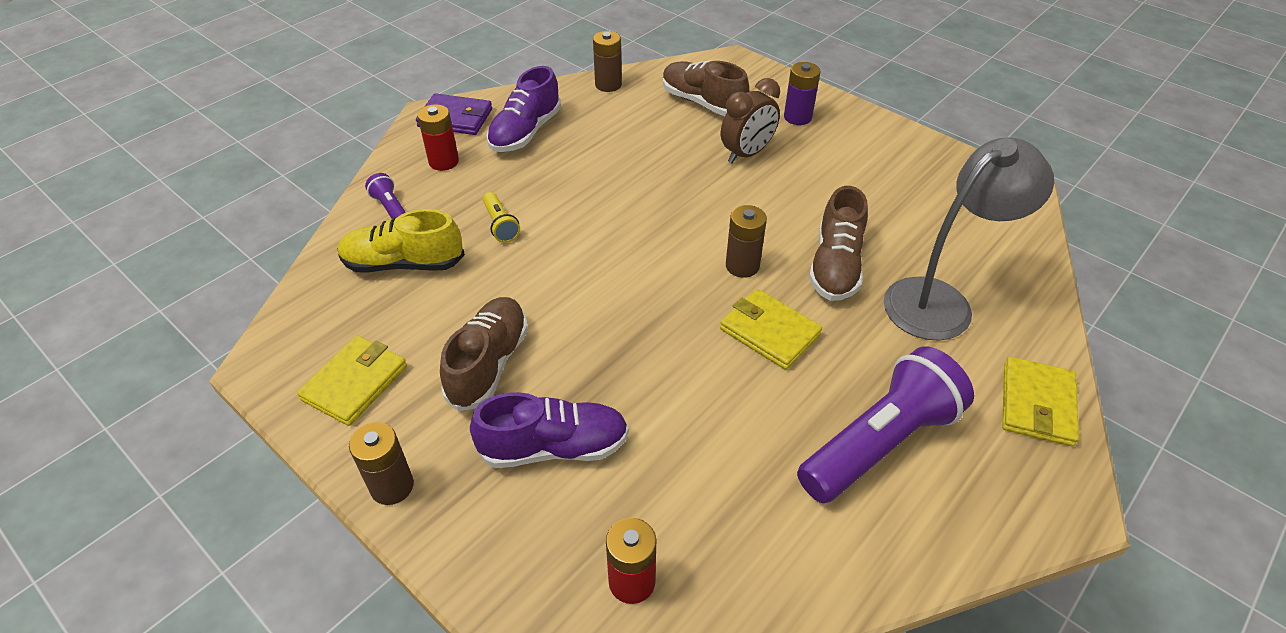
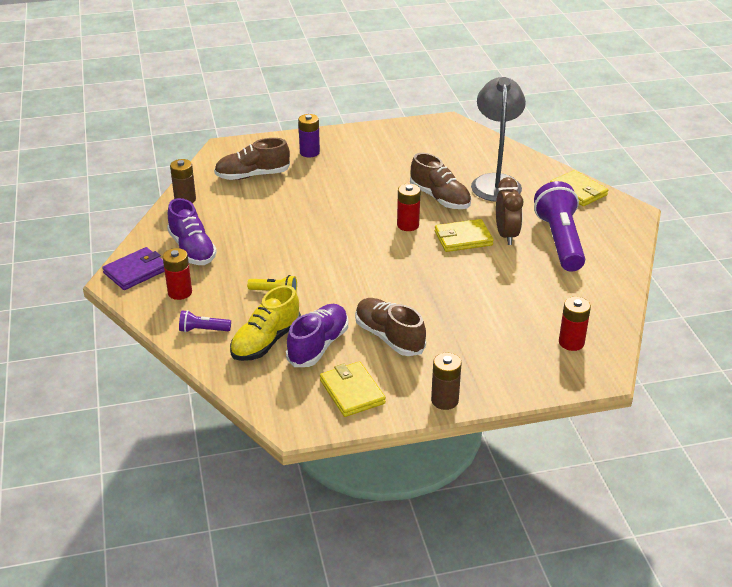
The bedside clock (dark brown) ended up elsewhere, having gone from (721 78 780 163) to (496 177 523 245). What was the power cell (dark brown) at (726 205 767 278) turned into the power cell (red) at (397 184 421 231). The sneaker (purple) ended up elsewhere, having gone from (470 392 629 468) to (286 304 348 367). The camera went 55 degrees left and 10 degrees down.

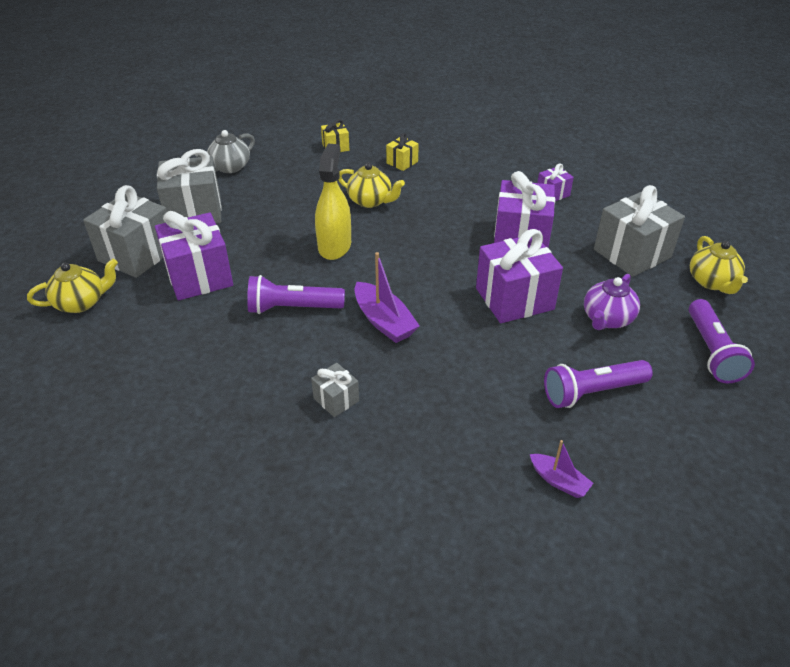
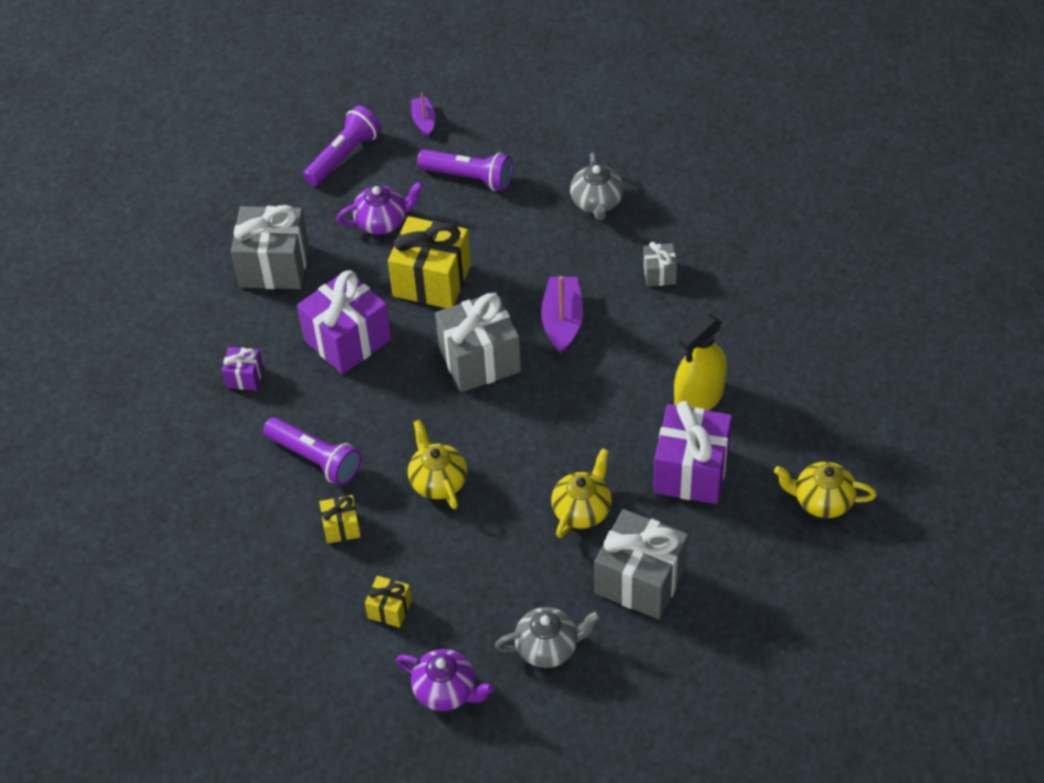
The spray bottle (yellow) ended up elsewhere, having gone from (315 144 351 260) to (674 314 727 411). The wrapped gift (ash-grey) ended up elsewhere, having gone from (83 185 167 278) to (435 292 521 392). What was the wrapped gift (purple) at (476 229 563 323) turned into the wrapped gift (yellow) at (388 216 471 308). The teapot (yellow) ended up elsewhere, having gone from (690 236 748 294) to (551 448 612 538). The pocket torch (purple) ended up elsewhere, having gone from (247 275 345 314) to (263 417 361 486). The boat (purple) ended up elsewhere, having gone from (530 440 594 498) to (411 93 436 138). The second view gained the teapot (ash-grey) at (570 153 624 220). The second view gained the teapot (purple) at (396 649 494 711). The camera went 140 degrees left and 10 degrees up.

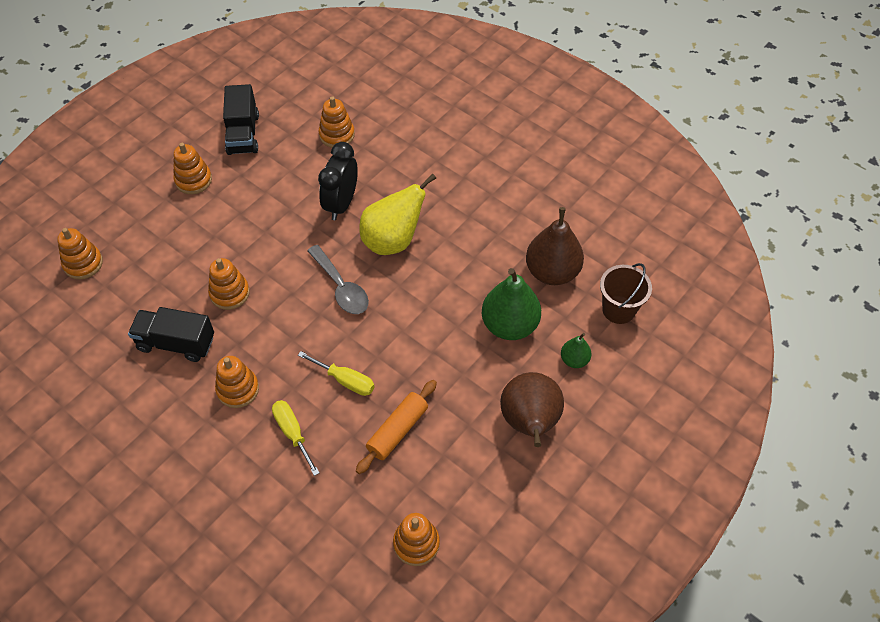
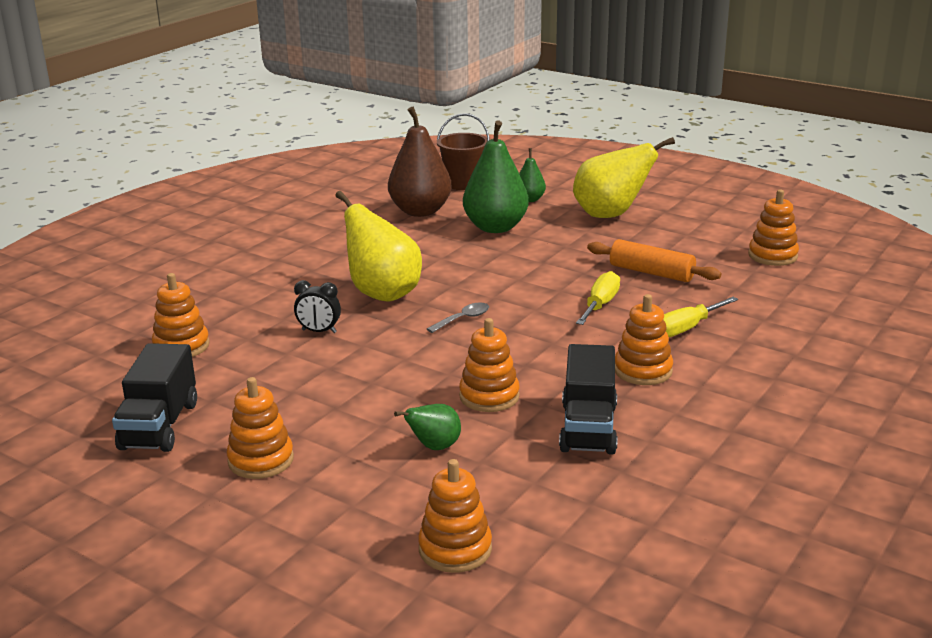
The lorry (black) at (223 84 259 155) ended up facing another way, 105 degrees clockwise from before. The size of the bedside clock (black) at (318 142 358 220) changed by a factor of 0.55. The size of the teaspoon (ash-grey) at (307 245 369 314) changed by a factor of 0.56. What was the pear fruit (dark brown) at (500 372 564 447) turned into the pear fruit (yellow) at (573 137 675 218). The second view gained the pear fruit (leaf-green) at (394 404 461 450). The camera went 95 degrees left and 30 degrees down.

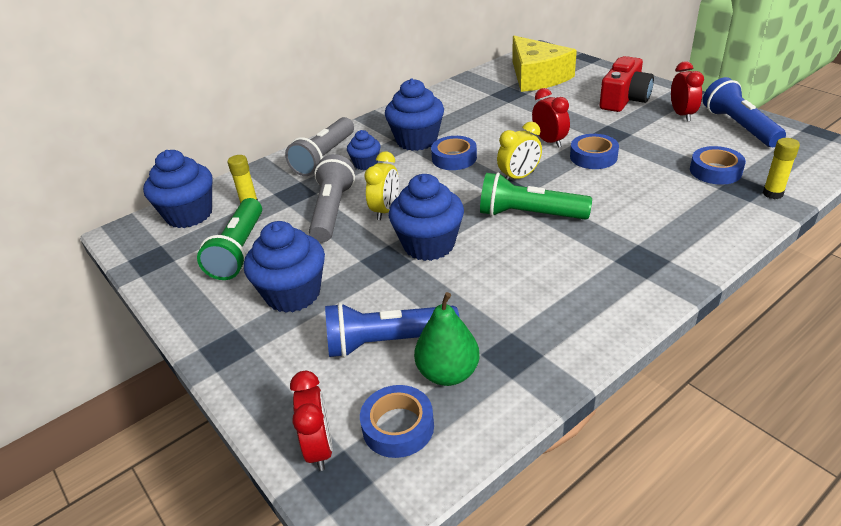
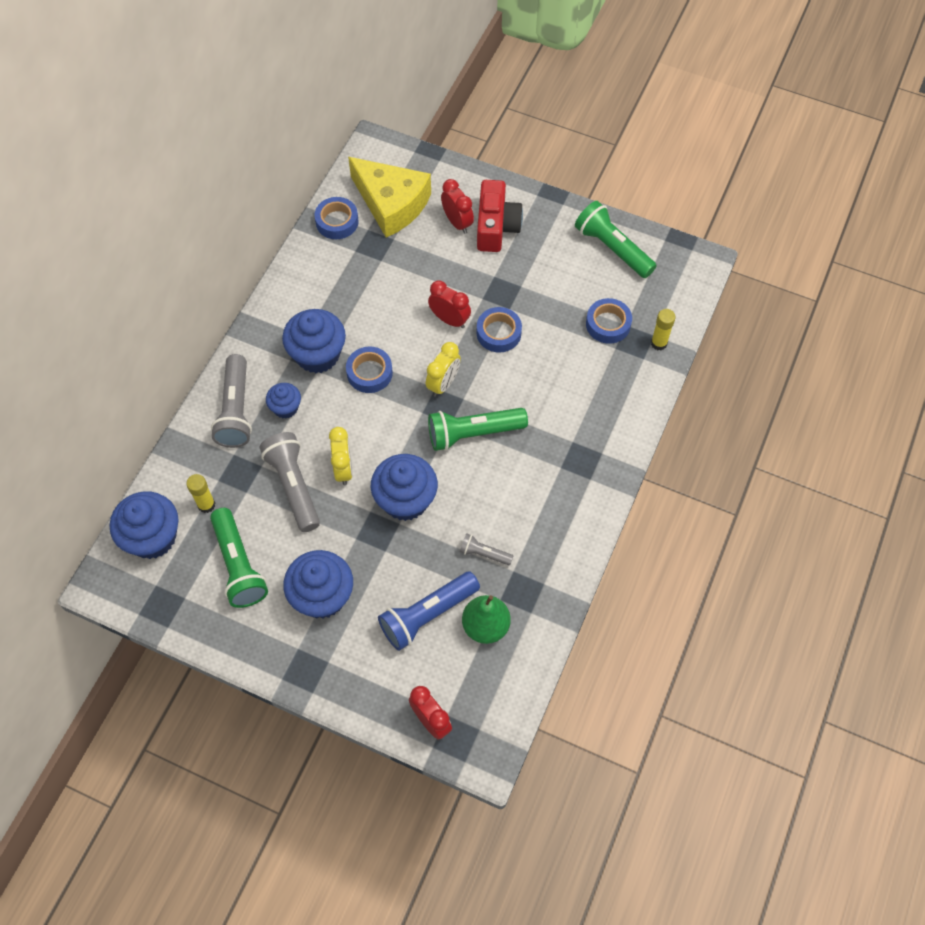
The bedside clock (red) ended up elsewhere, having gone from (671 61 704 121) to (441 179 474 234). What was the pocket torch (blue) at (703 77 786 147) turned into the pocket torch (leaf-green) at (575 201 657 278). The roll of tape (blue) ended up elsewhere, having gone from (360 385 434 458) to (314 197 359 239). The second view gained the pocket torch (ash-grey) at (460 533 513 565). The camera went 30 degrees left and 25 degrees up.

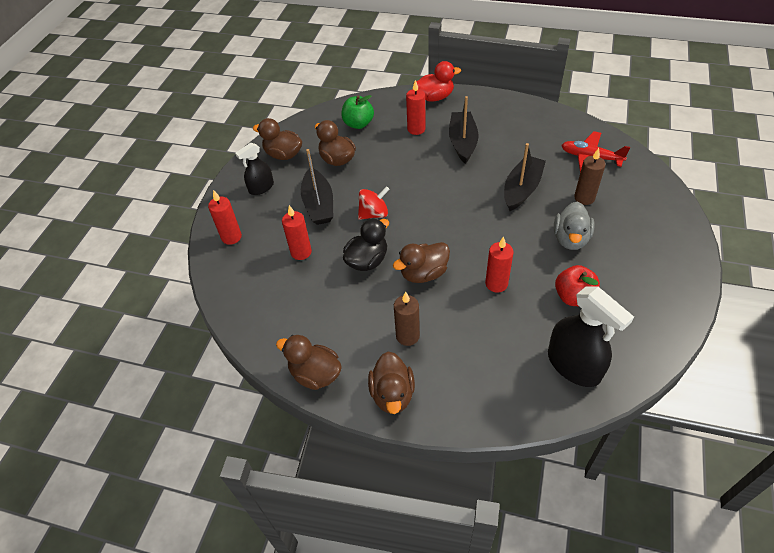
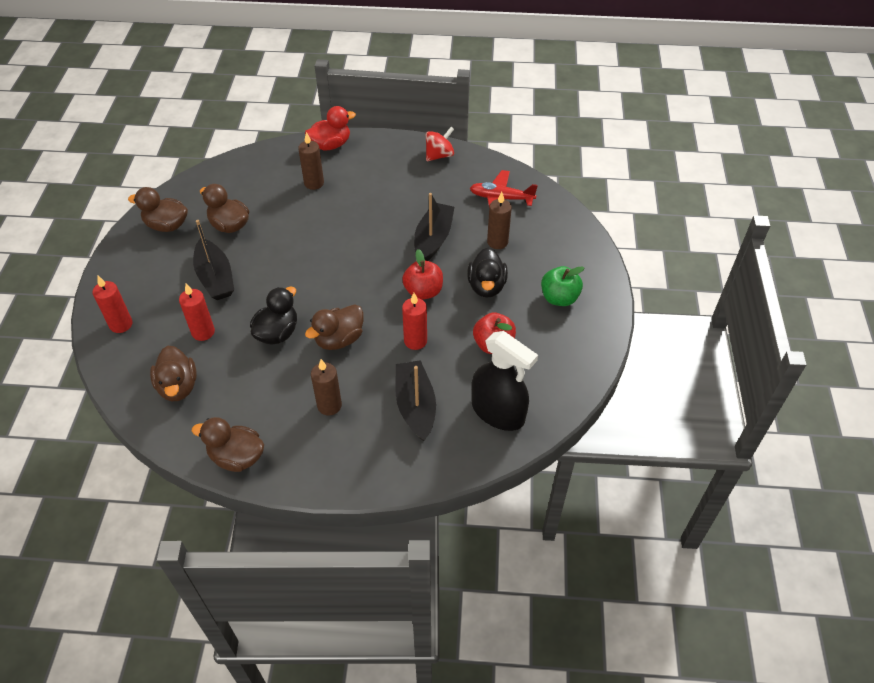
What was the pillar candle (red) at (406 80 425 135) turned into the pillar candle (dark brown) at (298 132 324 190). The toy apple (leaf-green) ended up elsewhere, having gone from (341 95 374 129) to (541 266 584 306). The boat (black) ended up elsewhere, having gone from (449 96 478 164) to (395 360 436 441). The second view lost the spray bottle (black) at (235 143 274 195). The whirligig (red) ended up elsewhere, having gone from (358 186 390 220) to (426 127 454 161). What was the rubber duck (ash-grey) at (554 202 595 250) turned into the rubber duck (black) at (467 247 508 298). The rubber duck (dark brown) ended up elsewhere, having gone from (368 351 415 414) to (150 346 197 401). The second view gained the toy apple (red) at (402 249 443 300). The camera went 15 degrees left and 0 degrees up.

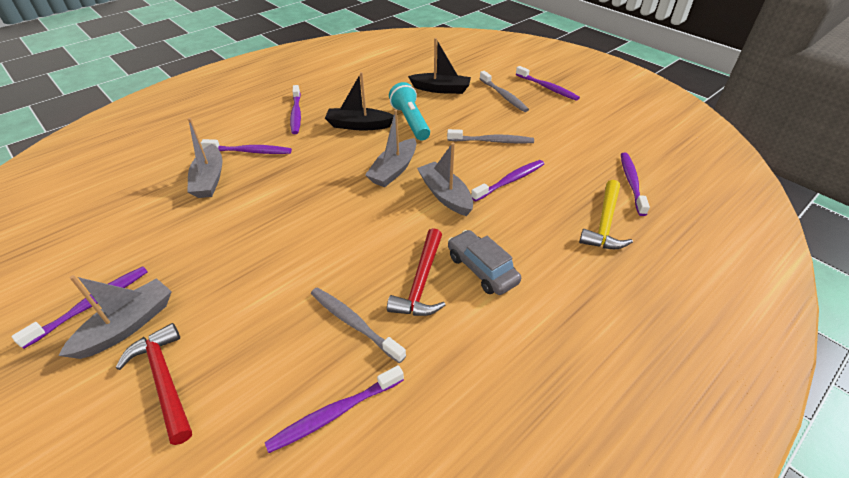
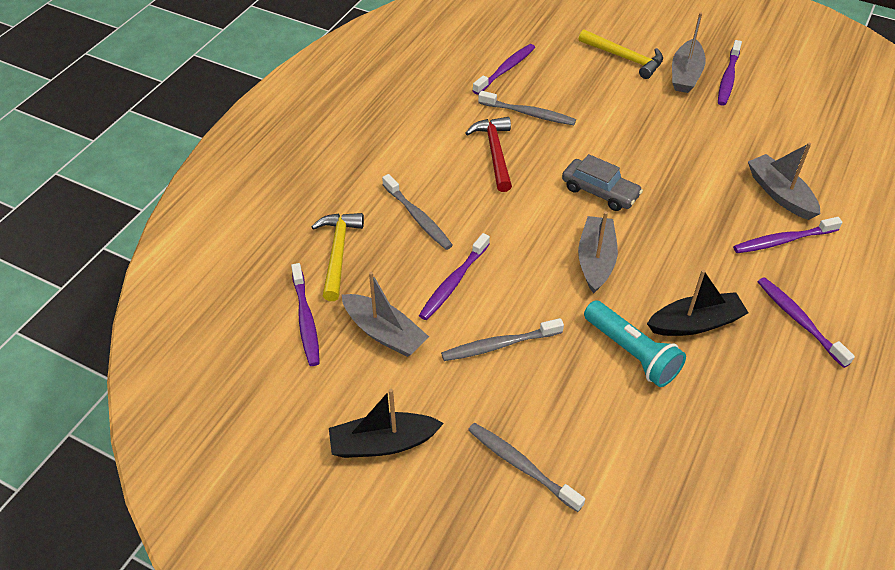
The boat (black) ended up elsewhere, having gone from (408 38 471 94) to (329 389 444 458). The second view lost the tooth brush (purple) at (516 66 580 101). The boat (ash-grey) ended up elsewhere, having gone from (417 142 473 216) to (342 272 429 357). The car (ash-grey) ended up elsewhere, having gone from (448 230 521 295) to (562 154 643 211). What was the hammer (red) at (116 323 192 445) turned into the hammer (yellow) at (579 29 663 79). The second view gained the tooth brush (ash-grey) at (382 174 453 250). The camera went 160 degrees right and 5 degrees up.

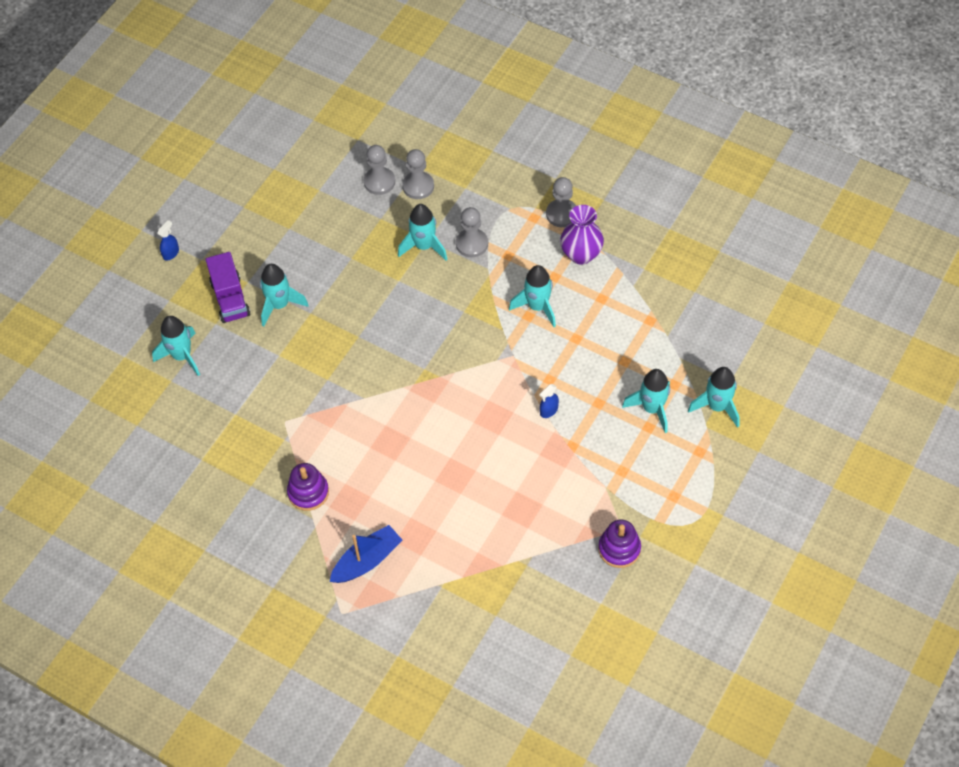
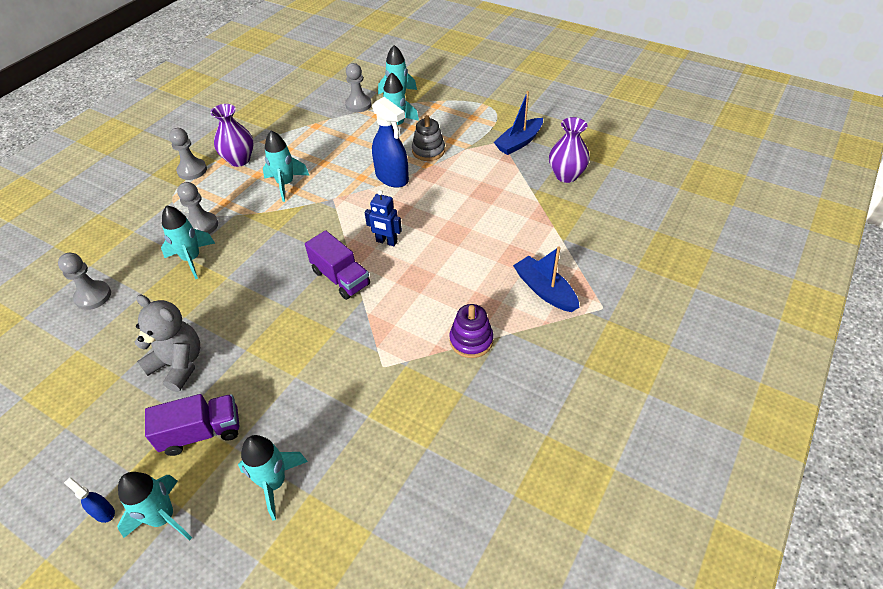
The pawn (ash-grey) ended up elsewhere, having gone from (402 149 434 199) to (345 63 372 113). The spaceship (aqua) ended up elsewhere, having gone from (260 264 308 326) to (117 472 192 541). The size of the spray bottle (blue) at (540 384 559 418) changed by a factor of 2.19. Where the stacking rings (purple) stood at (598 519 641 568), the boat (blue) came to stand at (494 91 543 155). The second view gained the stacking rings (ash-grey) at (412 115 445 161). The second view gained the vase (purple) at (549 117 590 183). The second view gained the robot figure (blue) at (365 190 402 246). The second view gained the lorry (purple) at (305 230 370 300). The second view gained the teddy bear (ash-grey) at (135 295 200 392). The camera went 90 degrees left and 10 degrees down.

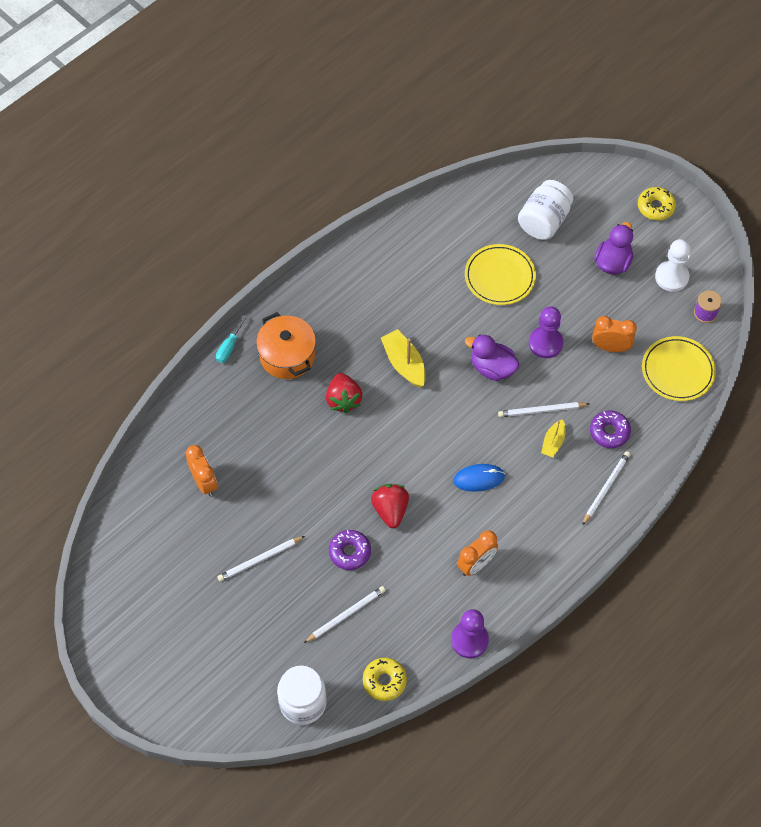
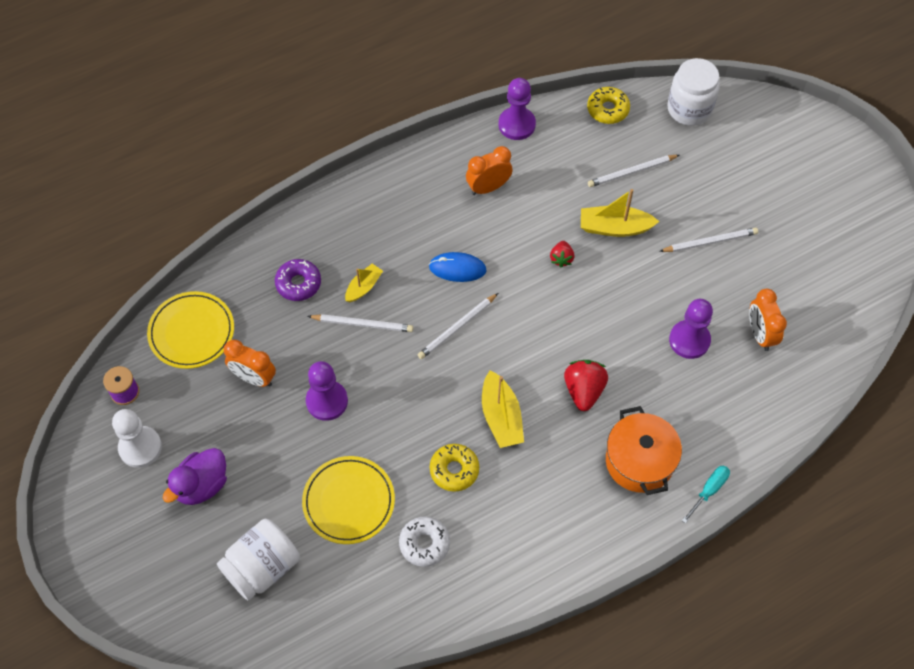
The donut (yellow) ended up elsewhere, having gone from (638 187 676 220) to (430 444 479 492). The second view lost the rubber duck (purple) at (465 334 520 381). The pencil (white) ended up elsewhere, having gone from (582 451 630 526) to (418 293 498 359). The size of the strawberry (red) at (371 484 409 528) changed by a factor of 0.59. Where the donut (purple) stood at (329 530 371 570), the boat (yellow) came to stand at (581 189 659 237). The second view gained the pawn (purple) at (669 299 713 359). The second view gained the donut (white) at (399 516 450 567). The camera went 165 degrees left and 0 degrees up.

